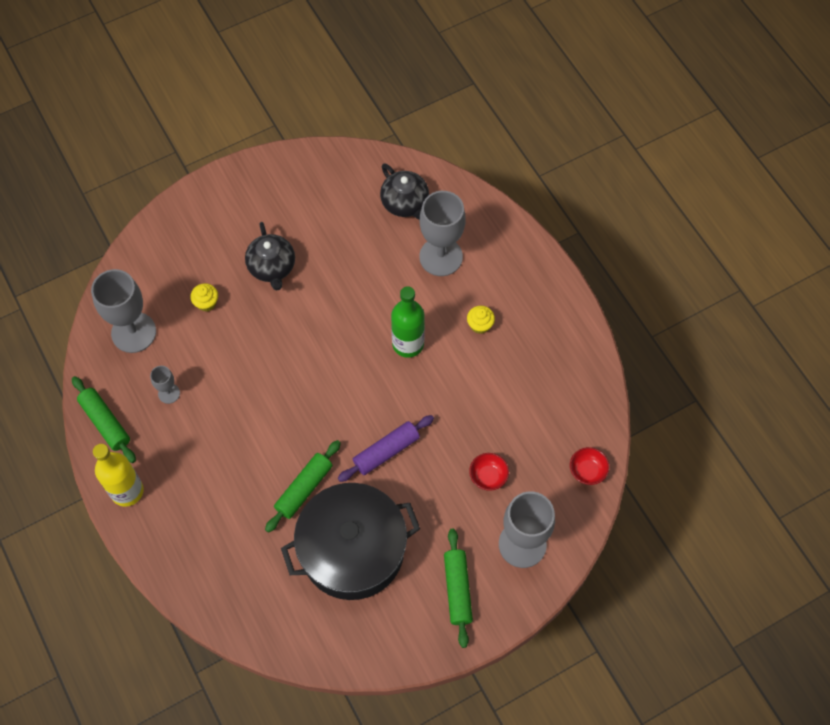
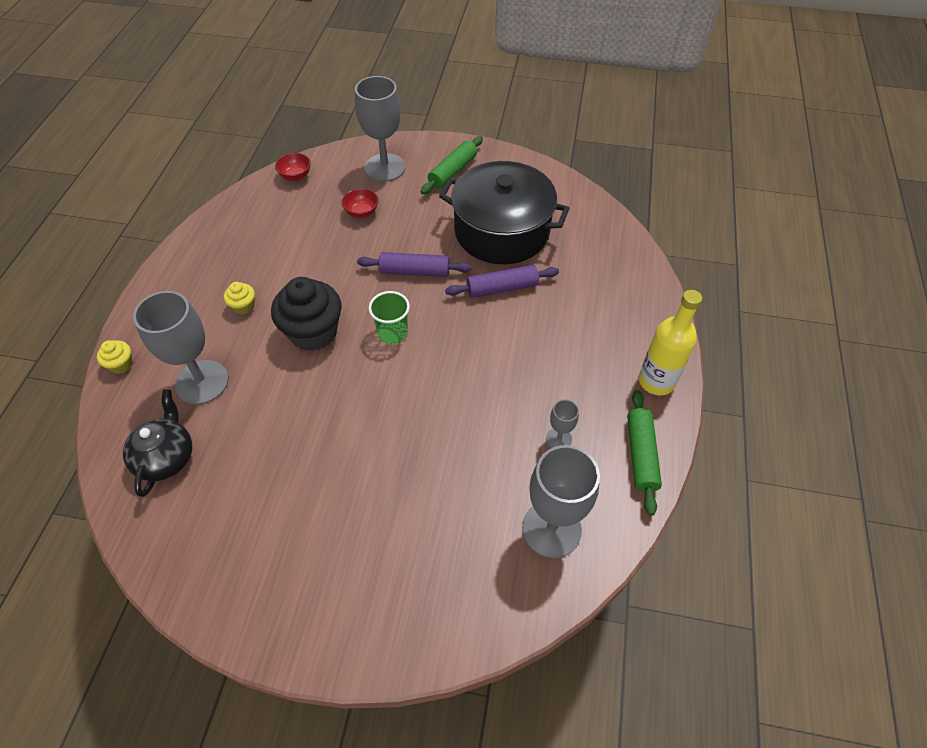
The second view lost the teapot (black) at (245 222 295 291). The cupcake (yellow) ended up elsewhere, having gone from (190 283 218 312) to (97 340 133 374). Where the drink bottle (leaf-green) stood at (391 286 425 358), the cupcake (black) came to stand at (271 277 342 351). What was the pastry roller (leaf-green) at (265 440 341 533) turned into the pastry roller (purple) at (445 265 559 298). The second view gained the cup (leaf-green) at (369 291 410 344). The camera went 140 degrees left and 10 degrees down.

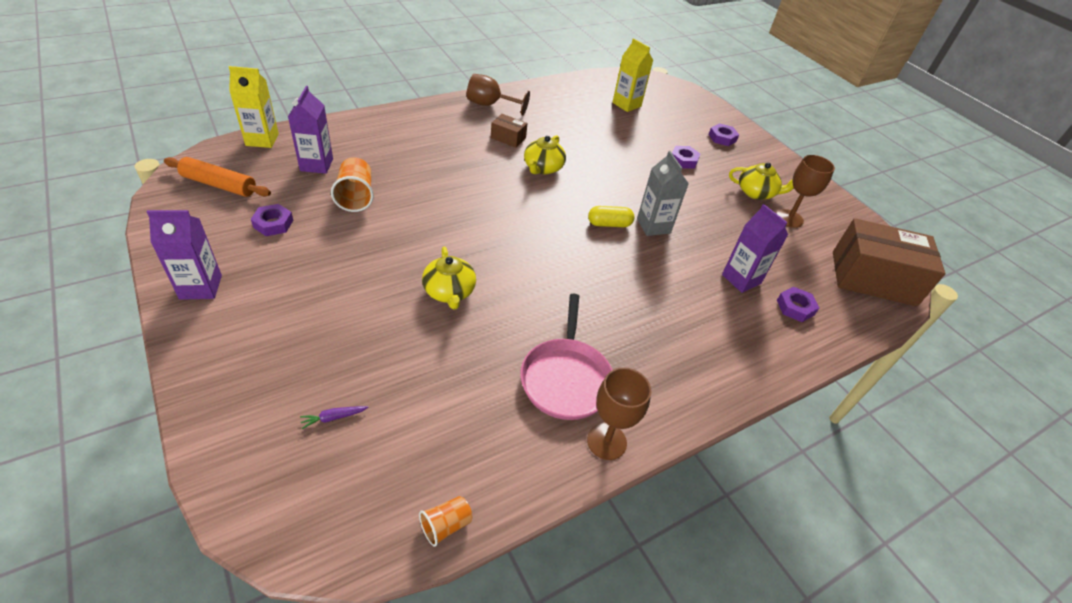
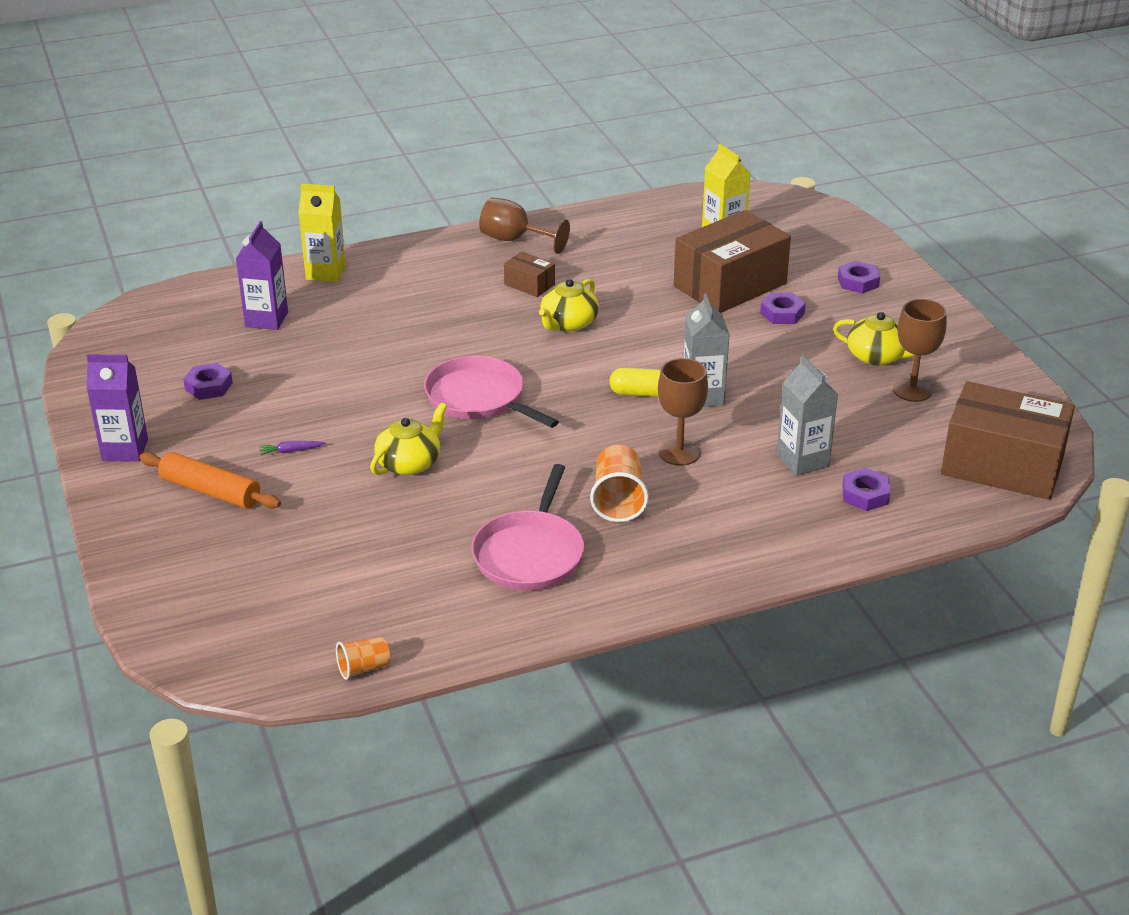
The milk carton (yellow) ended up elsewhere, having gone from (229 66 279 148) to (299 184 346 282). The pastry roller (bright orange) ended up elsewhere, having gone from (164 157 271 197) to (139 452 281 508). The cup (bright orange) ended up elsewhere, having gone from (331 158 374 212) to (590 445 649 522). What was the milk carton (purple) at (722 204 788 293) turned into the milk carton (ash-grey) at (777 355 838 476). The teapot (yellow) at (422 247 476 310) ended up facing another way, 135 degrees counterclockwise from before. The wine glass (dark brown) ended up elsewhere, having gone from (587 367 651 460) to (658 358 708 466). The root vegetable (purple) ended up elsewhere, having gone from (300 406 368 429) to (259 441 325 455). The second view gained the package (dark brown) at (674 210 791 313). The second view gained the skillet (rose-pink) at (424 356 559 428). The camera went 15 degrees right and 10 degrees down.

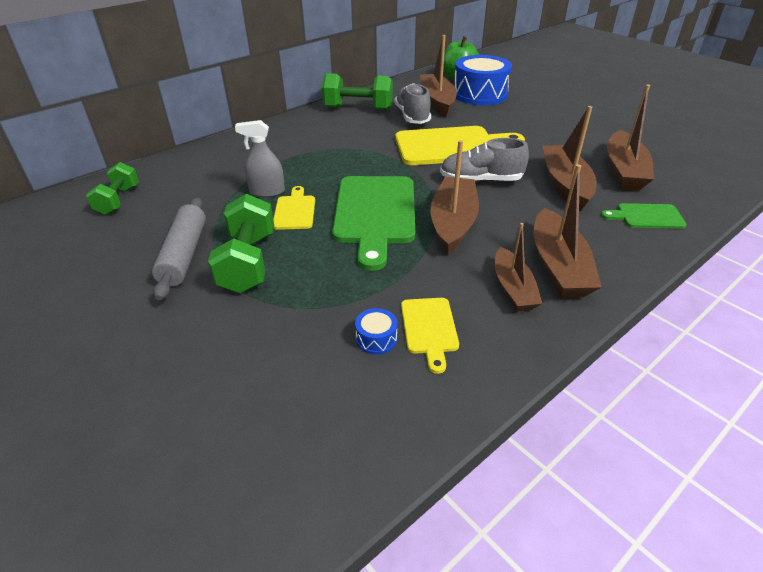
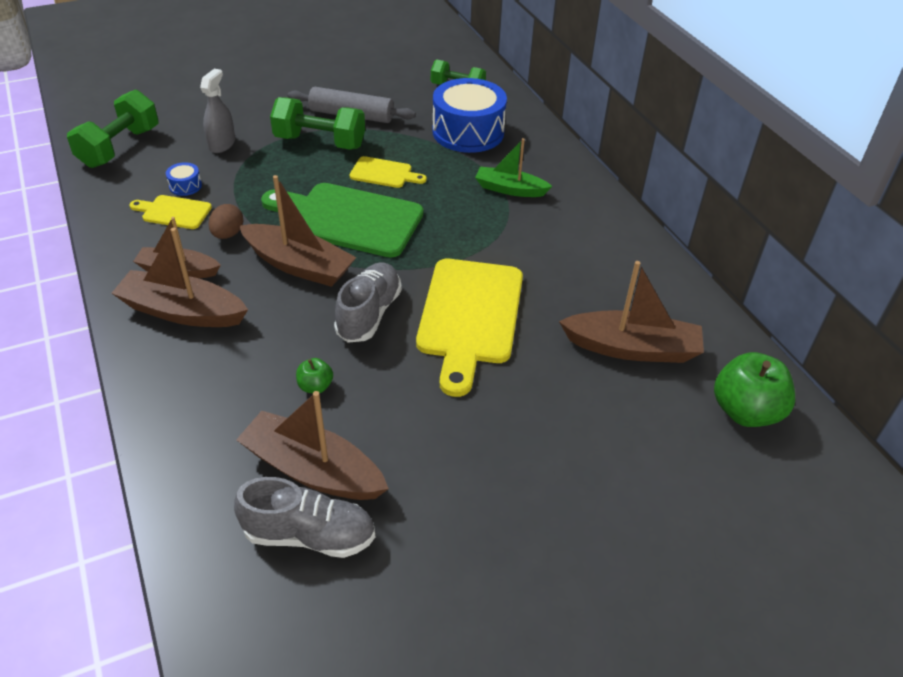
The drum (blue) ended up elsewhere, having gone from (455 55 512 105) to (433 78 507 153). The free weight (leaf-green) ended up elsewhere, having gone from (322 73 393 110) to (67 89 159 168). The sneaker (ash-grey) ended up elsewhere, having gone from (395 83 431 124) to (234 477 375 558). Where the boat (dark brown) stood at (542 106 596 211), the toy apple (leaf-green) came to stand at (296 358 333 393). The spray bottle (ash-grey) ended up elsewhere, having gone from (235 120 285 197) to (200 69 235 153). The second view lost the cutting board (leaf-green) at (601 203 687 229). The second view gained the boat (leaf-green) at (475 138 552 197). The second view gained the egg (dark brown) at (208 204 243 239). The camera went 105 degrees right and 5 degrees up.

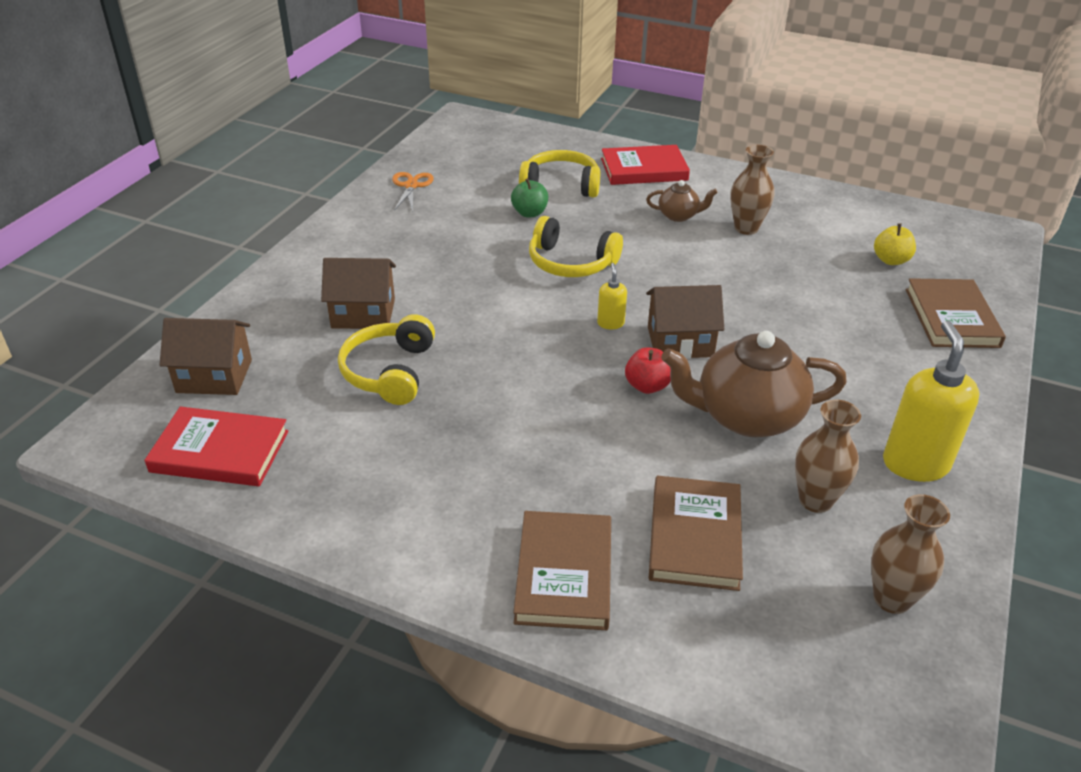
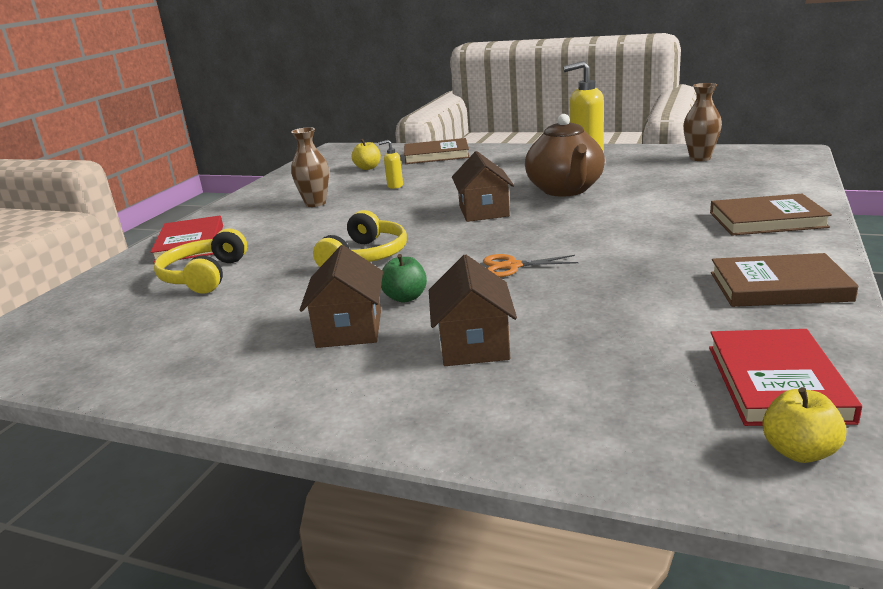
The shears (bright orange) ended up elsewhere, having gone from (392 172 434 212) to (483 254 579 277). The toy apple (leaf-green) ended up elsewhere, having gone from (511 178 548 217) to (381 254 427 303). The second view lost the teapot (dark brown) at (646 180 718 222). The soap pump (yellow) ended up elsewhere, having gone from (597 263 627 329) to (379 140 403 189). The second view lost the headset (yellow) at (338 314 435 405). The cottage (dark brown) ended up elsewhere, having gone from (160 318 252 395) to (300 245 383 348). The second view lost the toy apple (red) at (625 347 671 394). The second view lost the vase (dark brown) at (795 400 861 513). The book (dark brown) ended up elsewhere, having gone from (649 476 743 591) to (711 253 858 307). The second view gained the toy apple (yellow) at (762 387 846 463). The camera went 90 degrees left and 15 degrees down.

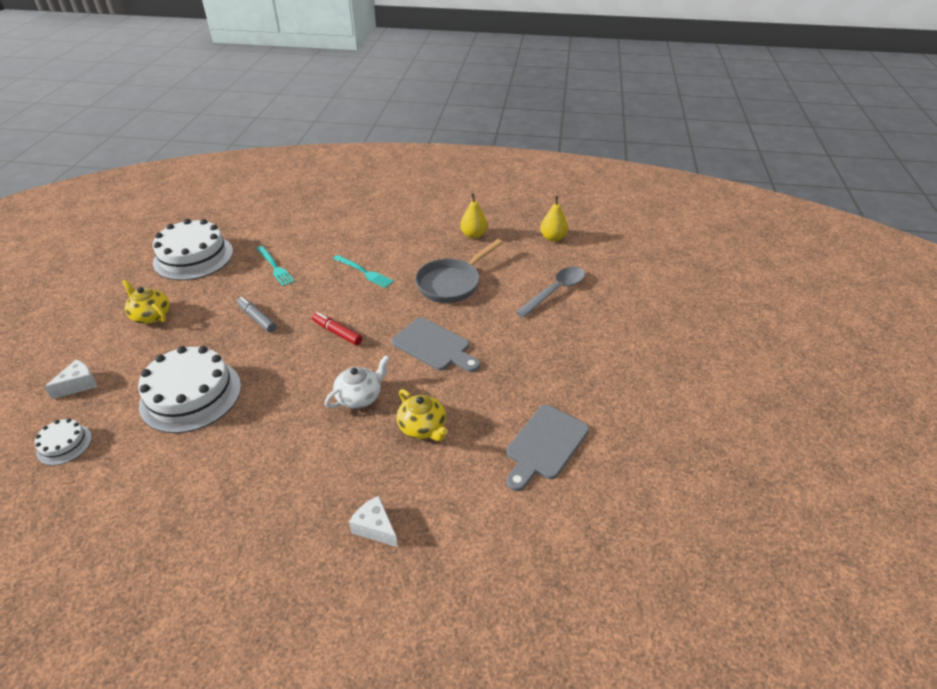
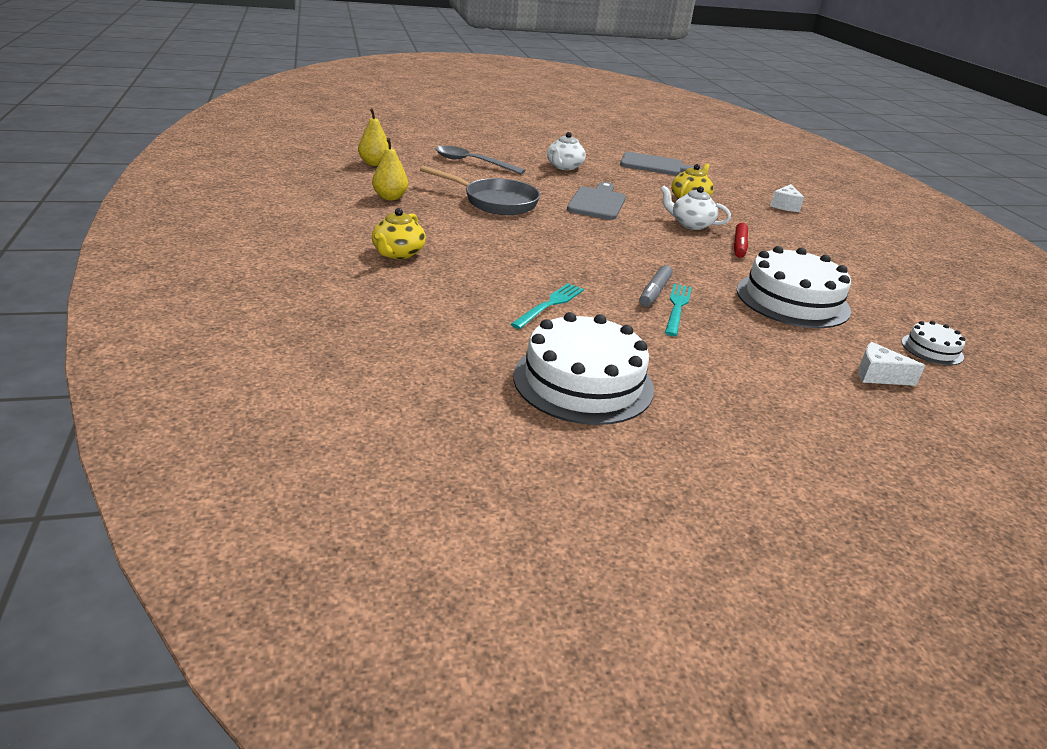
The table fork (aqua) ended up elsewhere, having gone from (333 255 394 288) to (665 284 692 336). The teapot (yellow) ended up elsewhere, having gone from (122 280 170 324) to (372 208 426 259). The marker (red) ended up elsewhere, having gone from (312 312 362 345) to (734 223 748 258). The second view gained the teapot (white) at (547 132 586 170). The camera went 115 degrees left and 10 degrees down.

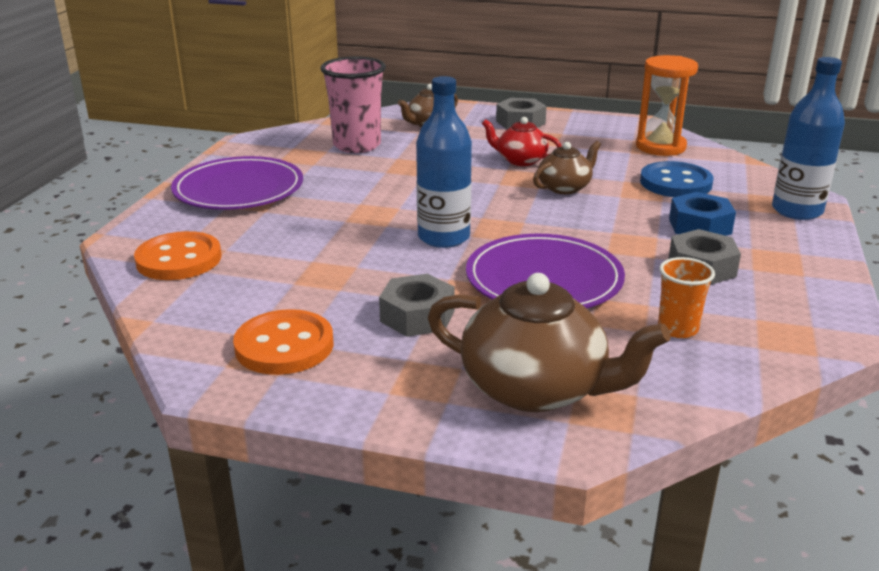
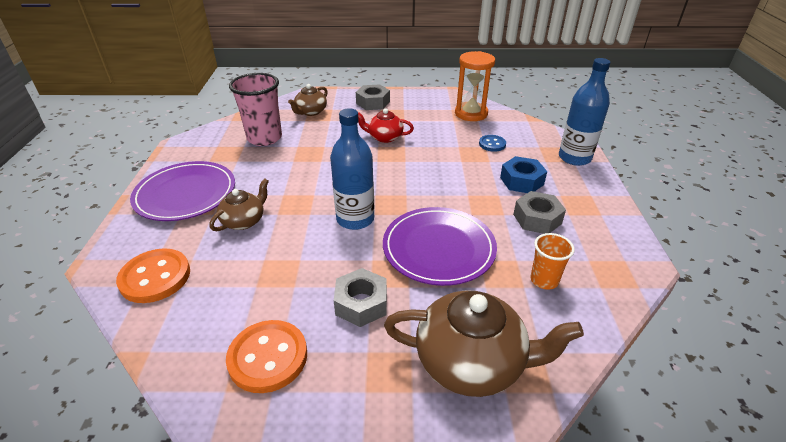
The teapot (dark brown) ended up elsewhere, having gone from (533 141 601 194) to (209 178 269 231). The size of the sewing button (blue) at (640 161 713 197) changed by a factor of 0.56. The camera went 15 degrees left and 10 degrees up.

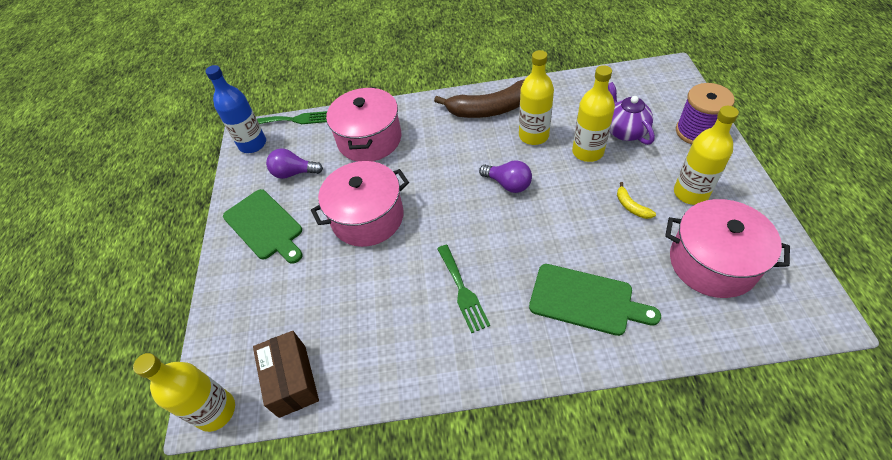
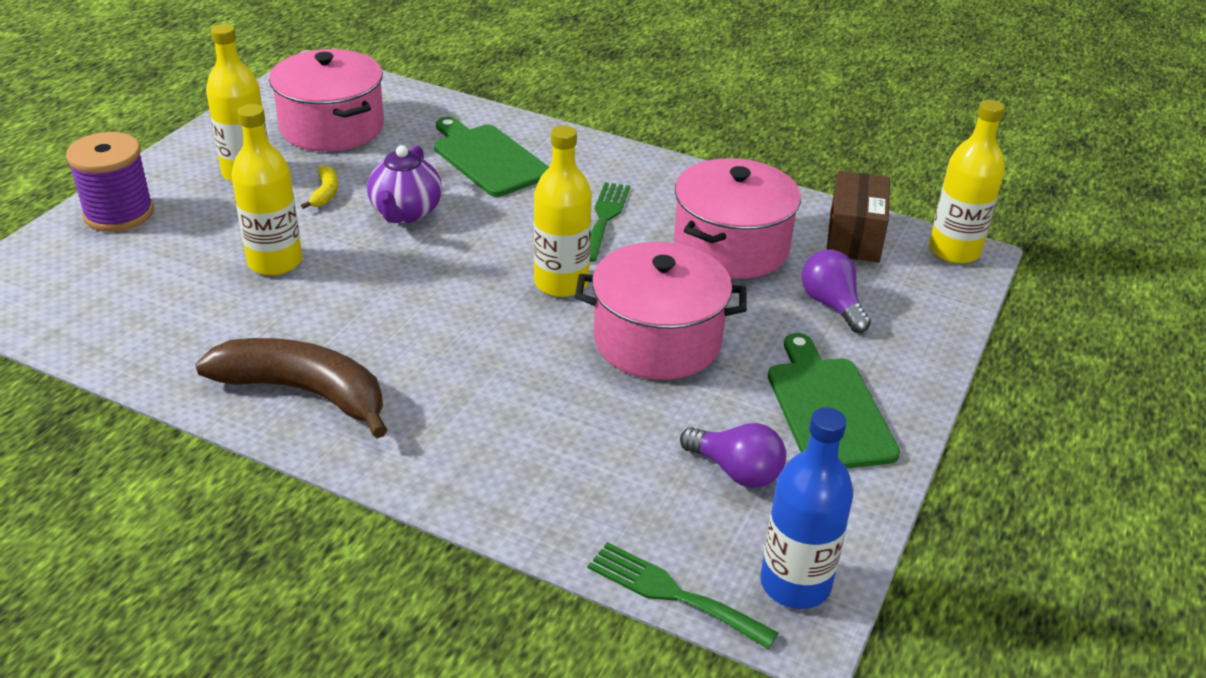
The drink bottle (yellow) ended up elsewhere, having gone from (519 50 554 145) to (534 125 592 297). The teapot (purple) ended up elsewhere, having gone from (608 82 655 145) to (367 145 442 223). The pot (rose-pink) ended up elsewhere, having gone from (326 87 401 162) to (674 158 801 279). The light bulb (purple) ended up elsewhere, having gone from (479 160 532 193) to (802 249 871 333). The camera went 155 degrees left and 15 degrees down.

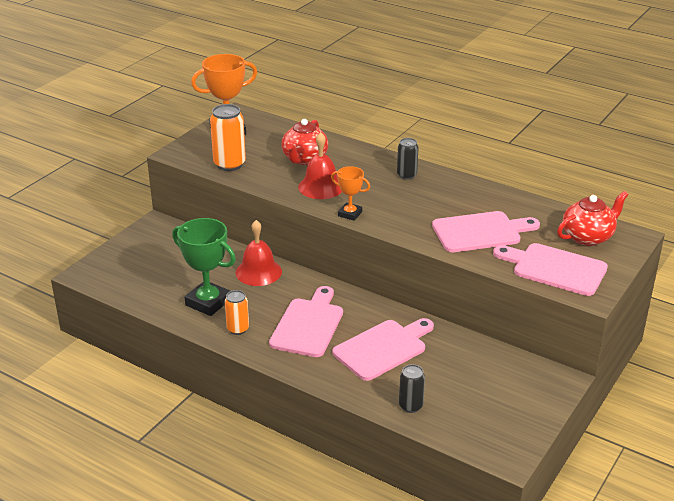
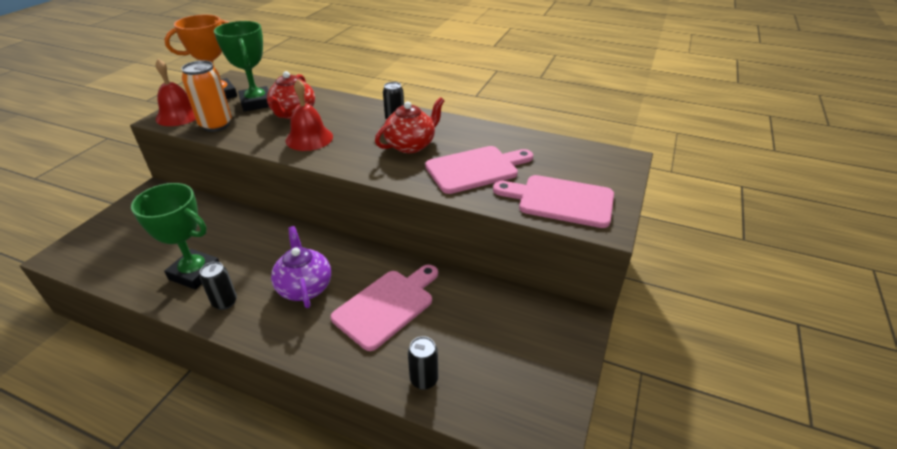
The second view lost the trophy (bright orange) at (331 166 370 221). The teapot (red) ended up elsewhere, having gone from (557 191 628 246) to (375 97 445 153). The school bell (red) ended up elsewhere, having gone from (235 220 282 286) to (155 59 196 126). Where the cutting board (rose-pink) stood at (269 286 343 357), the teapot (purple) came to stand at (271 226 331 308). What was the tin (bright orange) at (225 290 249 335) turned into the tin (black) at (200 262 237 310). The second view gained the trophy (leaf-green) at (214 21 269 112). The camera went 10 degrees left and 5 degrees up.

